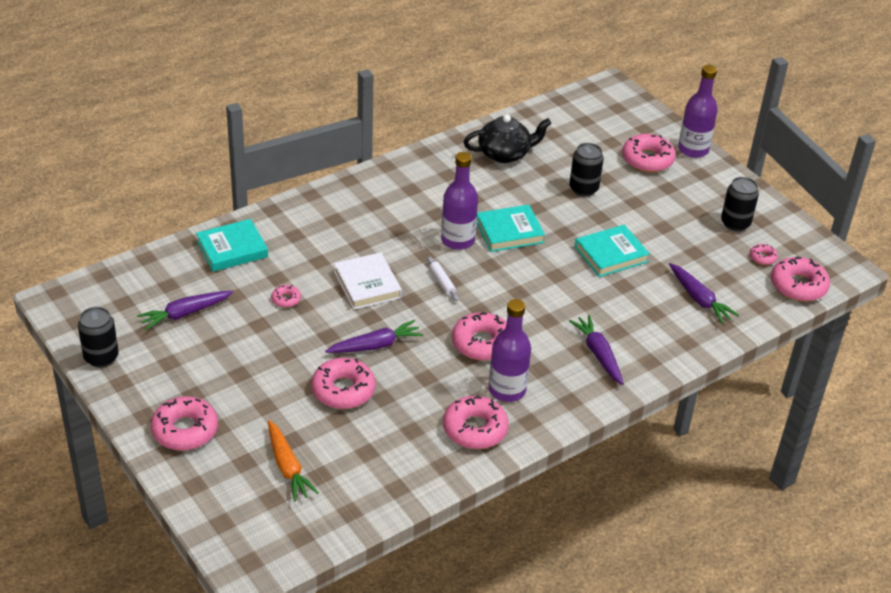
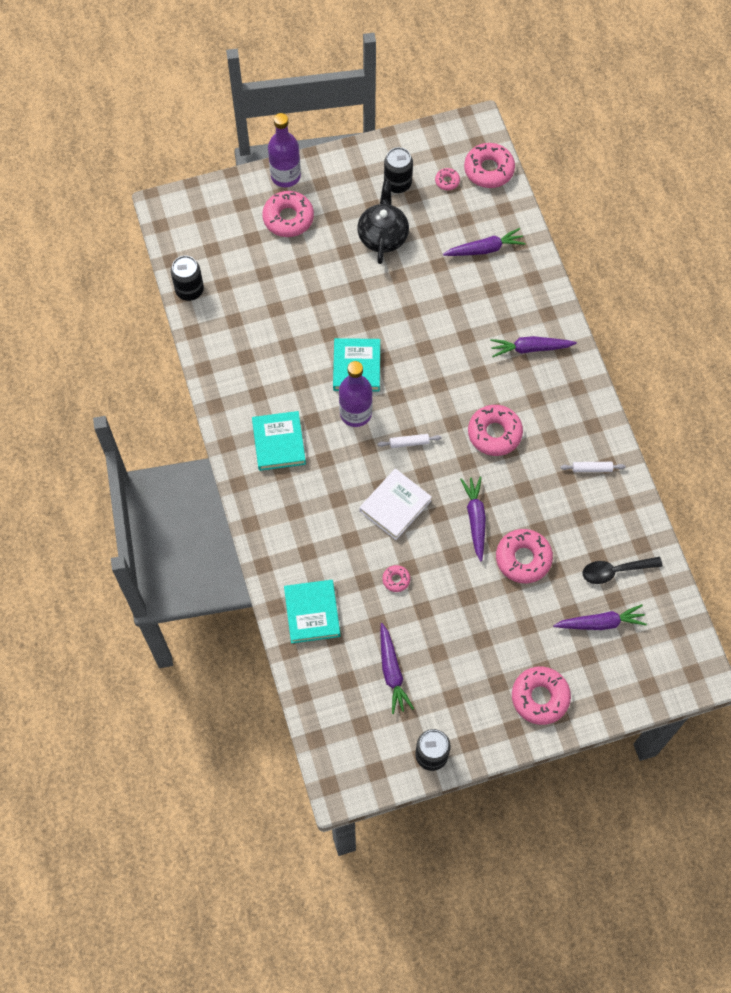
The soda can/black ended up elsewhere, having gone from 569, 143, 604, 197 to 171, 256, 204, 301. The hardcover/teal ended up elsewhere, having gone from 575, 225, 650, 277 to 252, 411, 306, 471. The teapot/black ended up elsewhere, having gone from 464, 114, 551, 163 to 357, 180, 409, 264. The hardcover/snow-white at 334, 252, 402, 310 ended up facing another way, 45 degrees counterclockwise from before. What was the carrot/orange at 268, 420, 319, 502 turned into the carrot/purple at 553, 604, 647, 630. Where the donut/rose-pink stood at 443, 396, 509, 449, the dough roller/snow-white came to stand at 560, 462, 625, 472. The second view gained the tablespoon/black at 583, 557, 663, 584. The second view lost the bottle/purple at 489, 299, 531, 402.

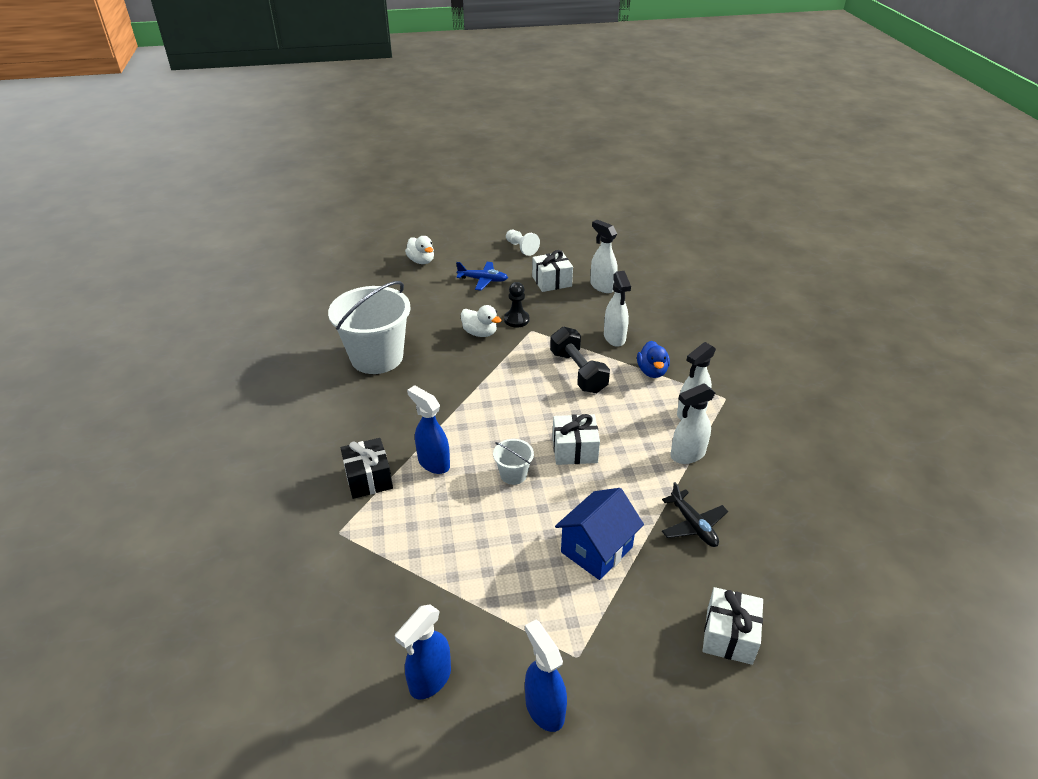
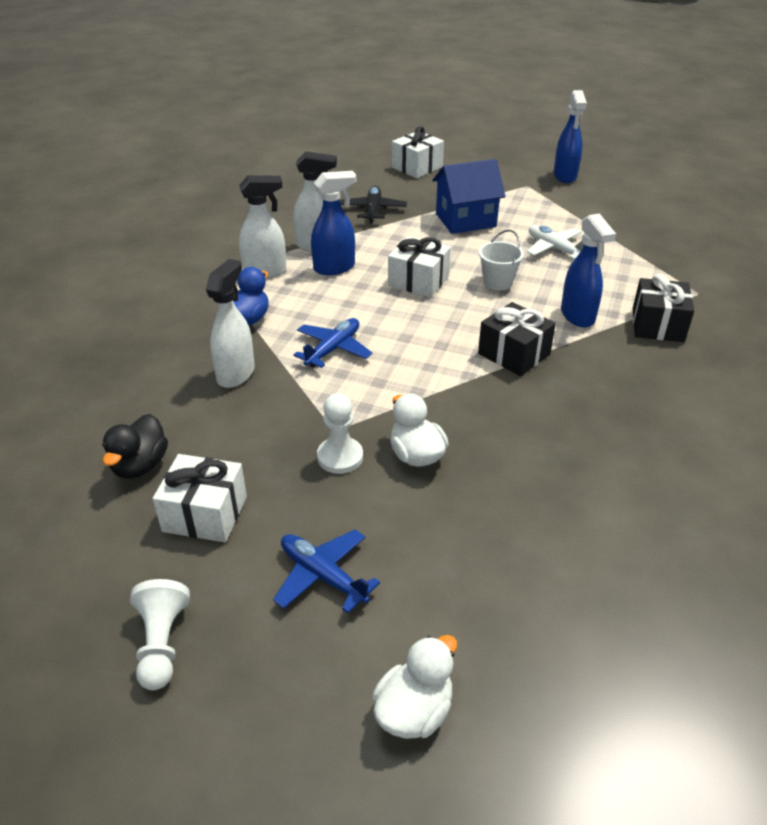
Where the spray cleaner/snow-white stood at 590, 219, 618, 293, the toy duck/black came to stand at 102, 414, 168, 479. Where the dumbbell/black stood at 550, 327, 610, 393, the toy plane/royal blue came to stand at 293, 318, 372, 368. The spray cleaner/royal blue ended up elsewhere, having gone from 395, 604, 451, 700 to 311, 171, 356, 275. What was the game pawn/black at 504, 282, 529, 328 turned into the game pawn/snow-white at 317, 393, 363, 474. The toy duck/snow-white at 405, 236, 434, 264 ended up facing another way, 45 degrees clockwise from before. The second view gained the present/black at 478, 302, 556, 376. The second view gained the toy plane/snow-white at 527, 225, 584, 260. The second view lost the sand bucket/snow-white at 328, 281, 411, 374.

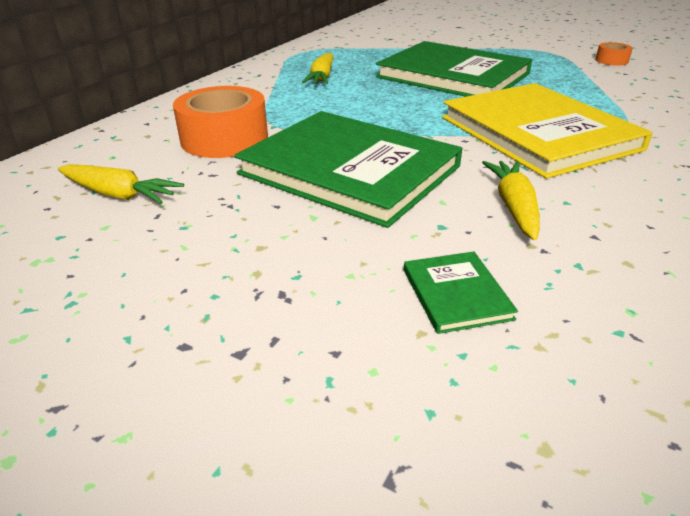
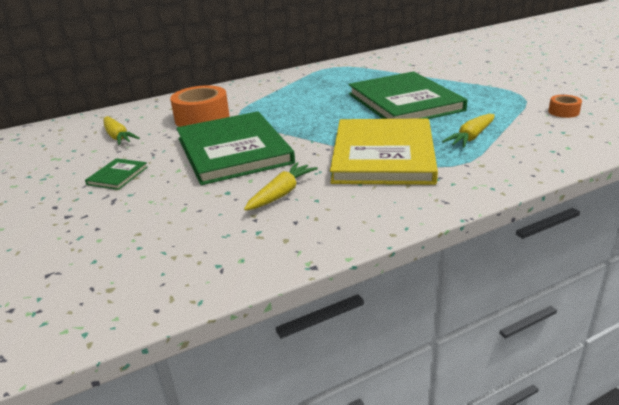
The hardcover/emerald ended up elsewhere, having gone from 404, 251, 518, 334 to 85, 158, 148, 190. The carrot/yellow ended up elsewhere, having gone from 302, 53, 334, 84 to 442, 114, 495, 148.

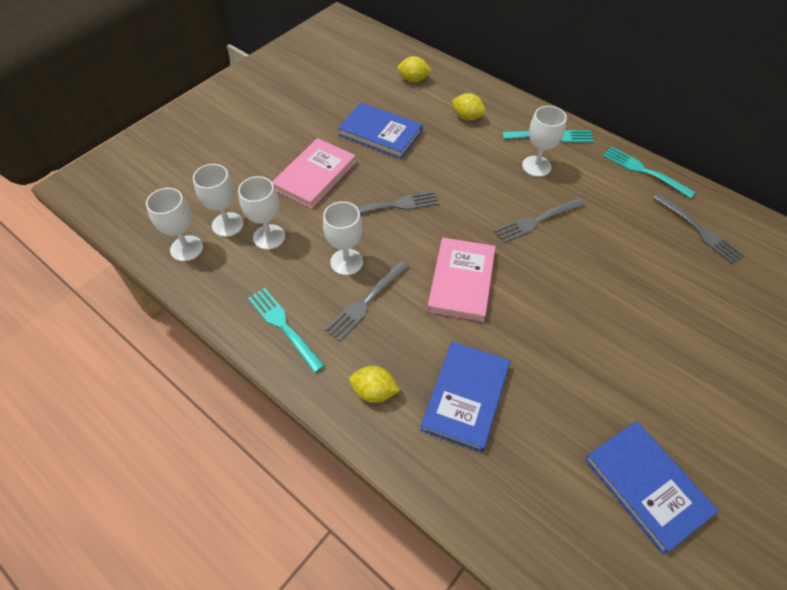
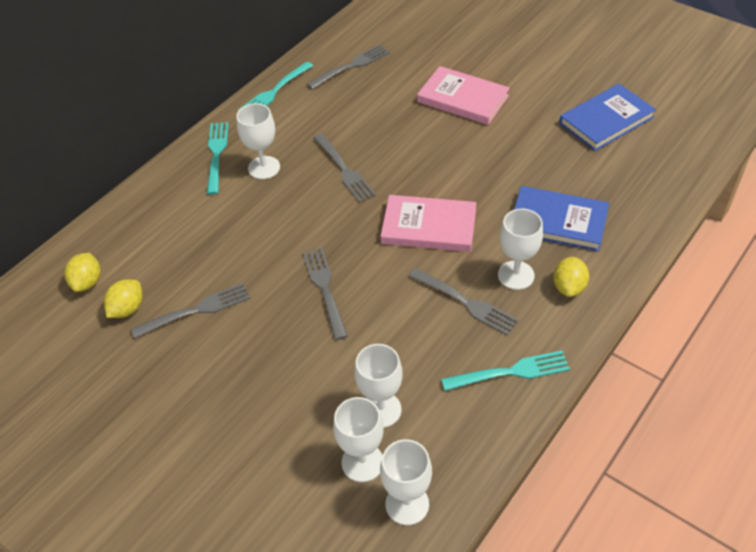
The lemon/yellow ended up elsewhere, having gone from 452, 93, 486, 121 to 104, 279, 142, 318. Where the hardcover/royal blue stood at 338, 103, 423, 159, the fork/ash-grey came to stand at 131, 283, 250, 339. The hardcover/rose-pink ended up elsewhere, having gone from 272, 138, 356, 209 to 417, 66, 510, 125. The fork/teal at 248, 288, 325, 373 ended up facing another way, 150 degrees counterclockwise from before. The goblet/snow-white ended up elsewhere, having gone from 323, 201, 363, 275 to 498, 208, 543, 290.

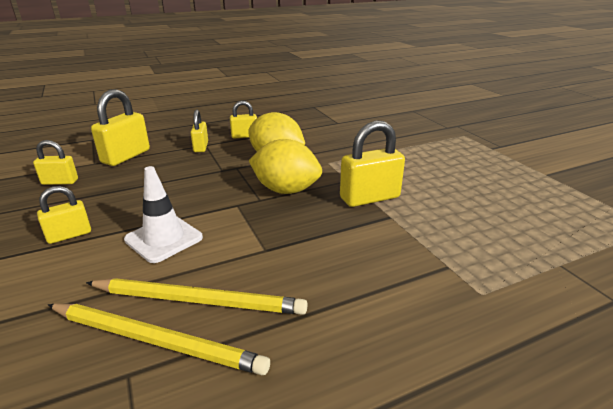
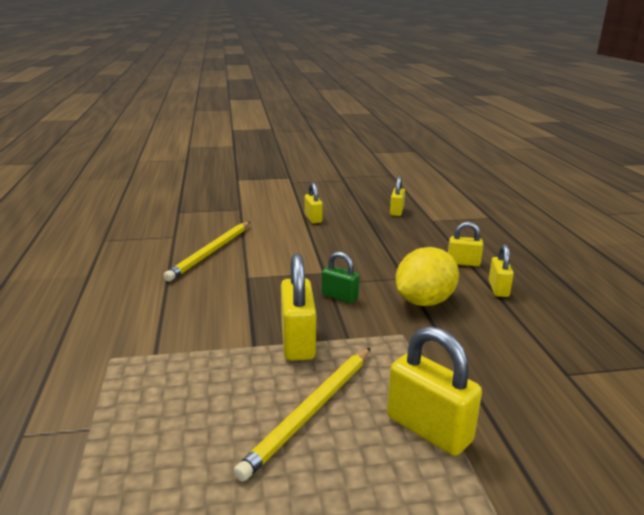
The lead pencil/yellow ended up elsewhere, having gone from 48, 304, 270, 375 to 234, 348, 370, 482. Where the lemon/yellow stood at 249, 139, 322, 194, the small lock/emerald came to stand at 322, 252, 360, 304. The small lock/yellow ended up elsewhere, having gone from 91, 89, 150, 166 to 387, 326, 482, 456. The second view lost the road cone/snow-white at 124, 166, 203, 263.

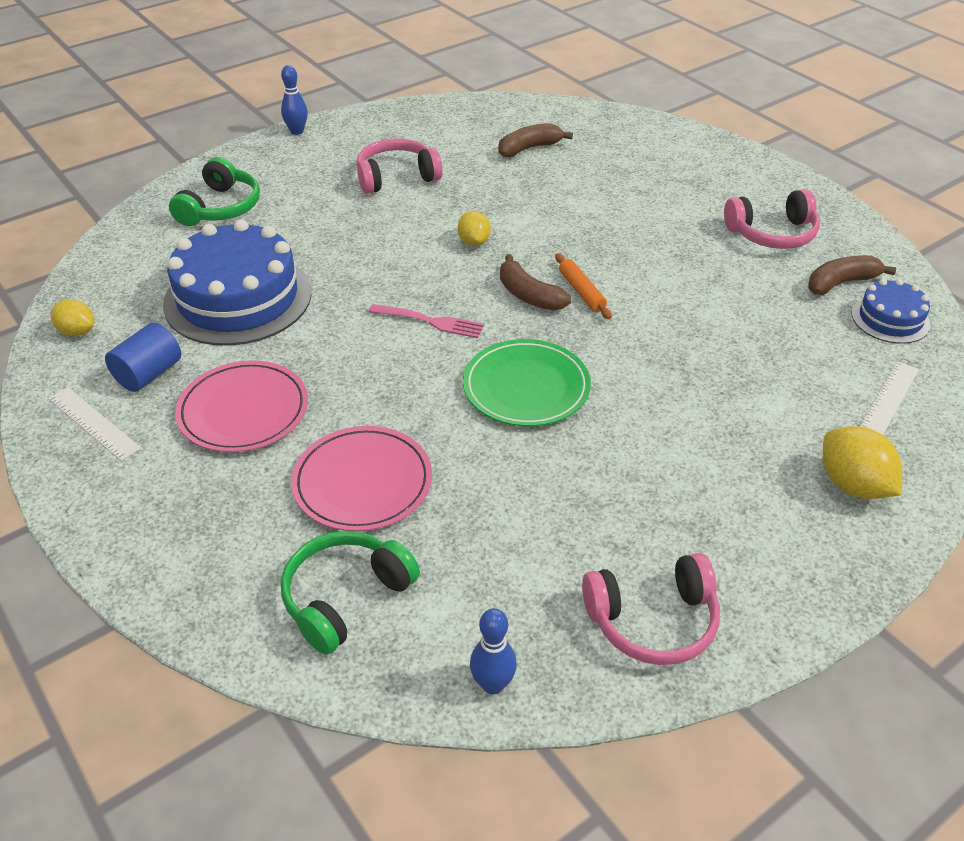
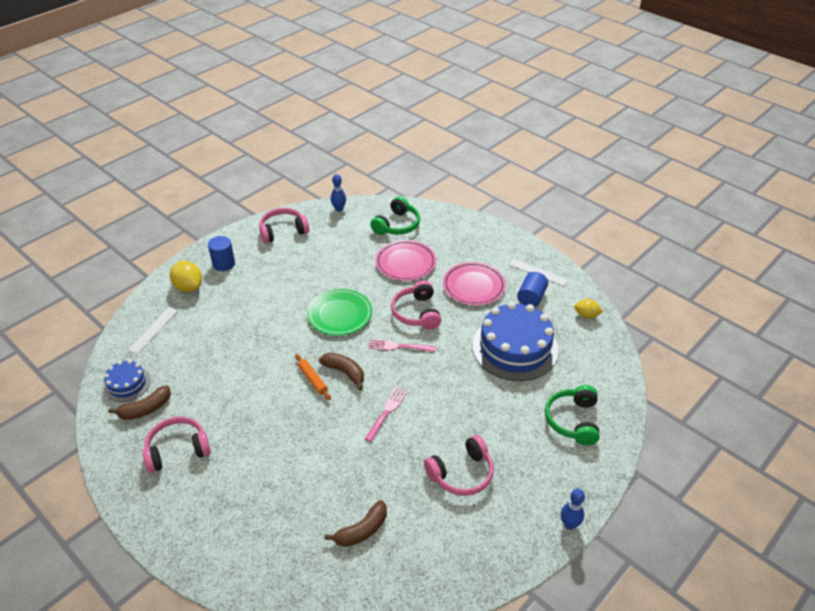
The second view gained the solid cylinder/royal blue at 208, 236, 235, 271. Where the lemon/yellow stood at 458, 211, 491, 246, the fork/rose-pink came to stand at 365, 387, 408, 442. The second view gained the headphones/rose-pink at 391, 280, 441, 330.

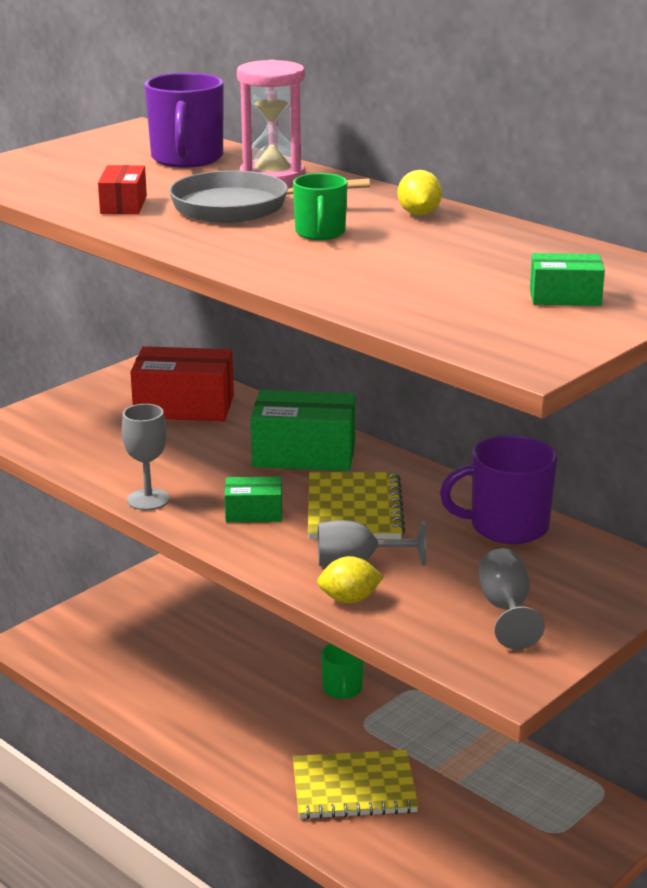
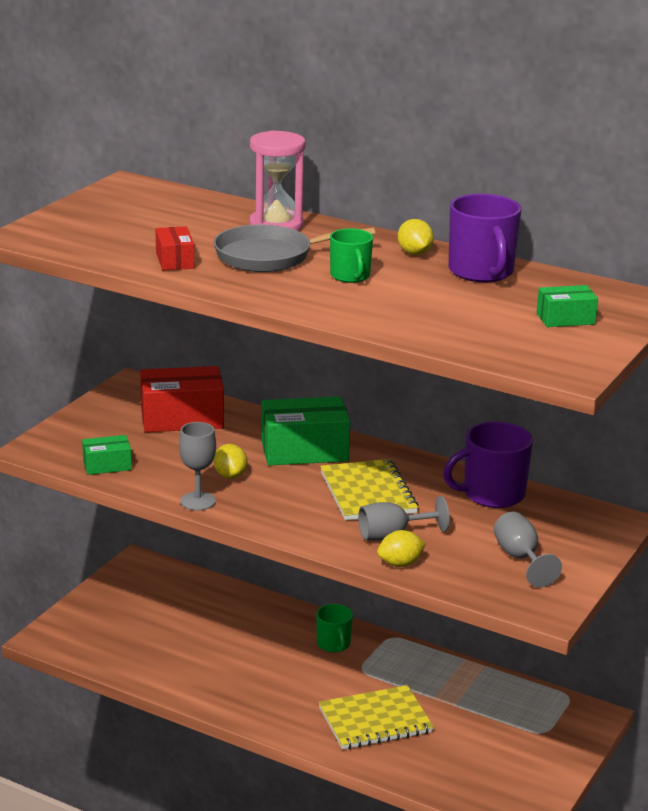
The package/emerald ended up elsewhere, having gone from 225, 477, 282, 522 to 82, 435, 132, 475. The second view gained the lemon/yellow at 214, 444, 247, 479. The tea mug/purple ended up elsewhere, having gone from 145, 73, 224, 168 to 449, 194, 521, 282.

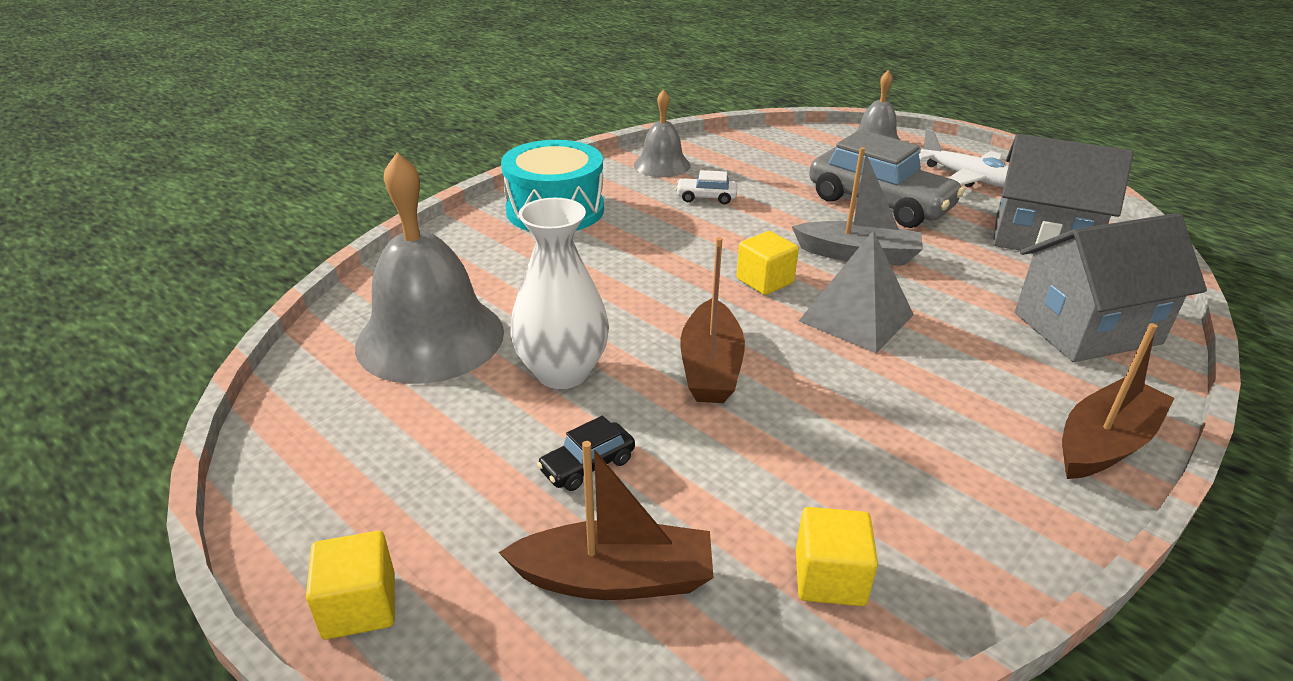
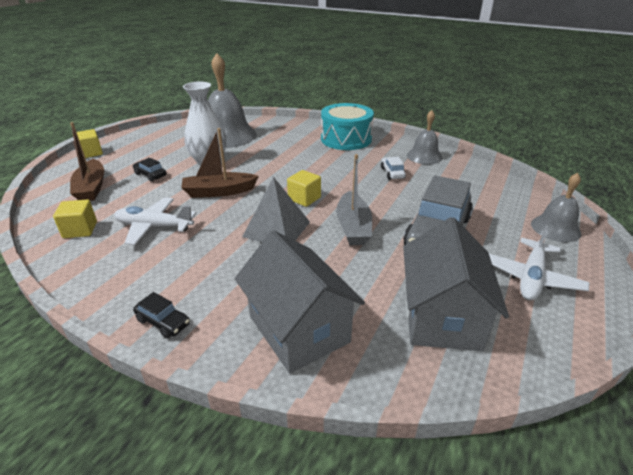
The second view gained the toy plane/snow-white at 114, 197, 196, 245. Where the boat/brown stood at 1062, 323, 1174, 479, the car/black came to stand at 133, 292, 190, 338.

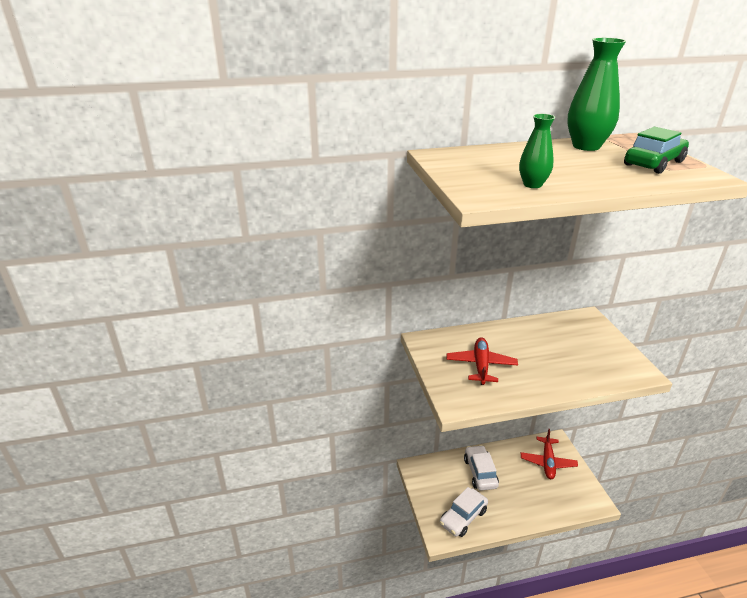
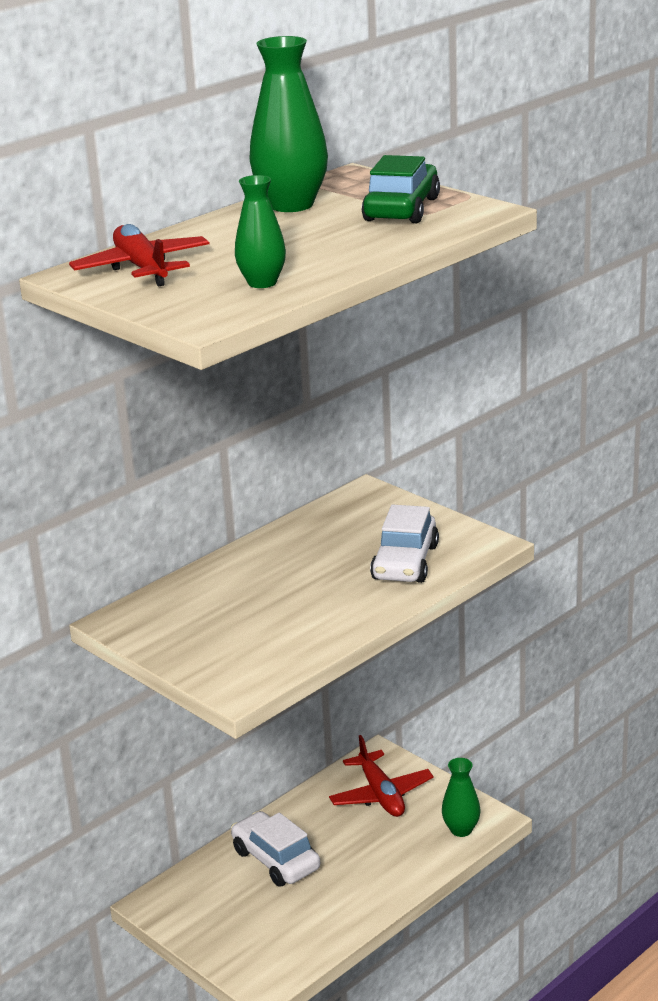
The toy plane/crimson ended up elsewhere, having gone from 446, 337, 518, 385 to 69, 224, 210, 287. The car/snow-white ended up elsewhere, having gone from 440, 487, 488, 537 to 370, 505, 439, 583. The second view gained the tall vase/emerald at 442, 758, 480, 837.

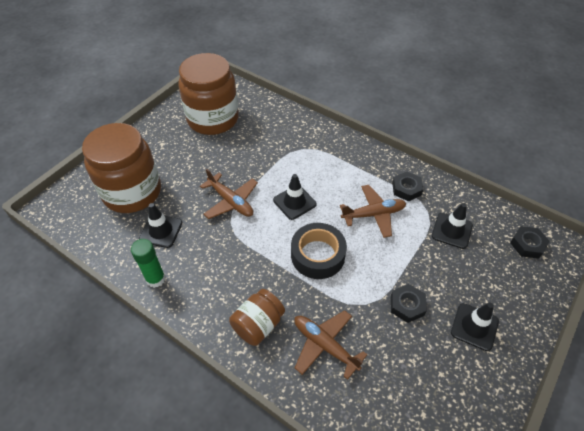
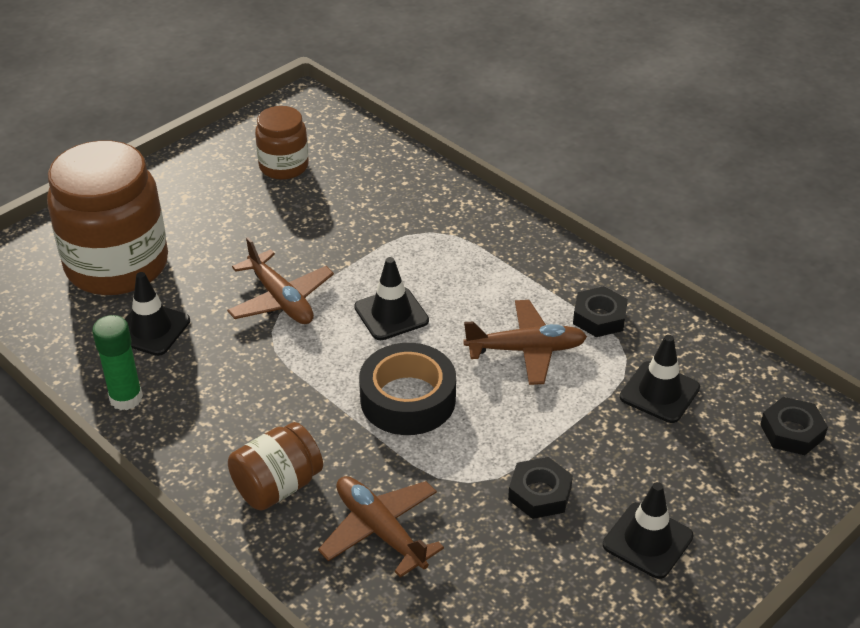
The size of the jam jar/brown at 178, 53, 239, 135 changed by a factor of 0.53.

